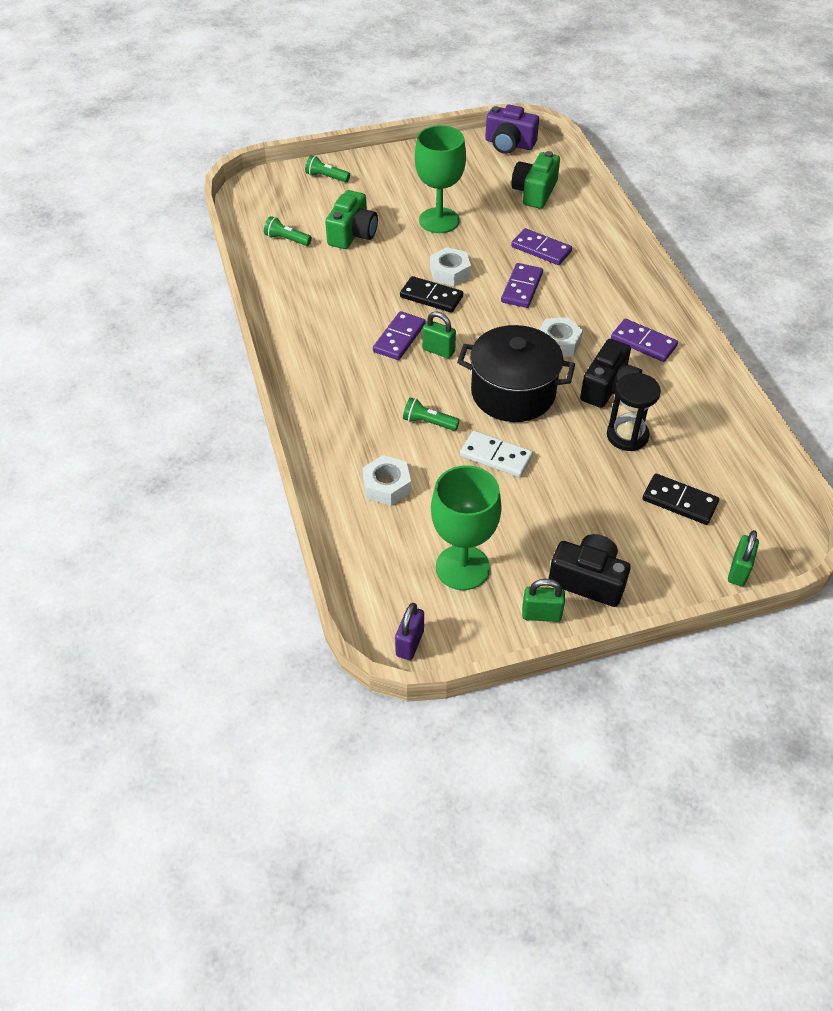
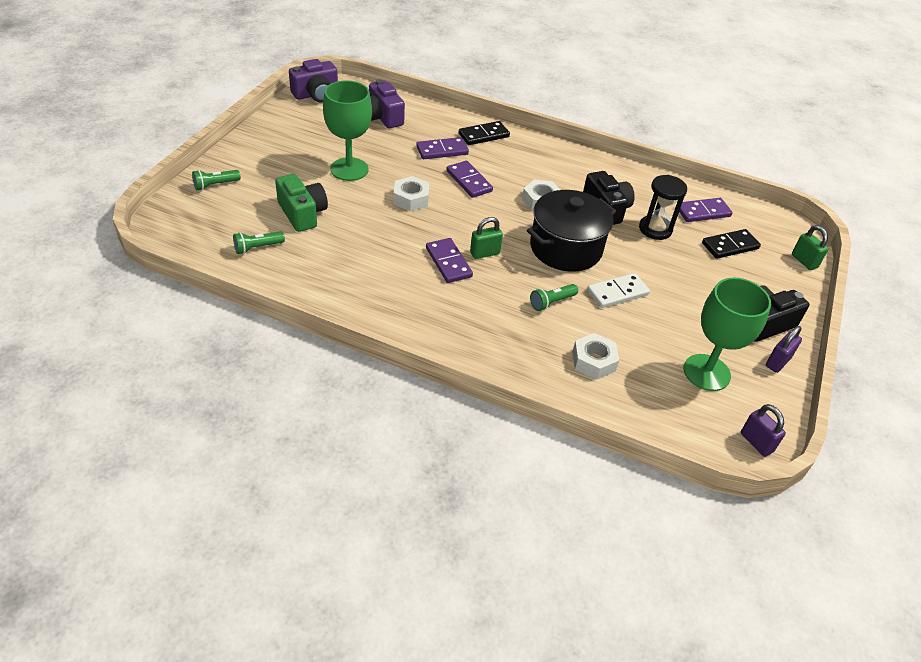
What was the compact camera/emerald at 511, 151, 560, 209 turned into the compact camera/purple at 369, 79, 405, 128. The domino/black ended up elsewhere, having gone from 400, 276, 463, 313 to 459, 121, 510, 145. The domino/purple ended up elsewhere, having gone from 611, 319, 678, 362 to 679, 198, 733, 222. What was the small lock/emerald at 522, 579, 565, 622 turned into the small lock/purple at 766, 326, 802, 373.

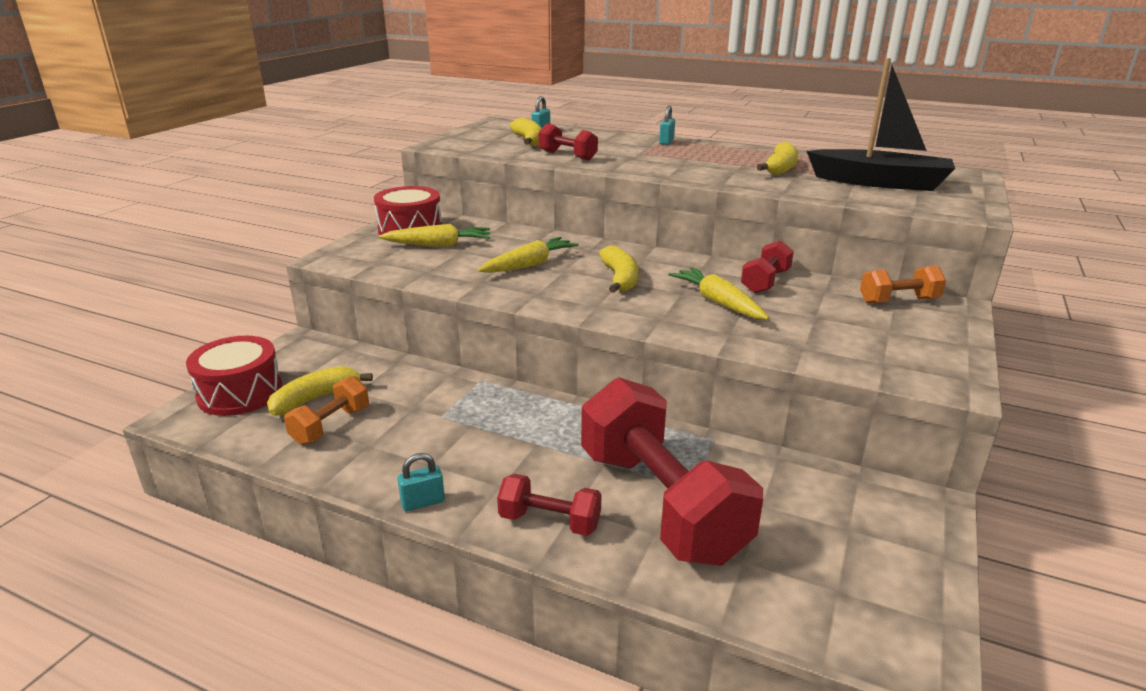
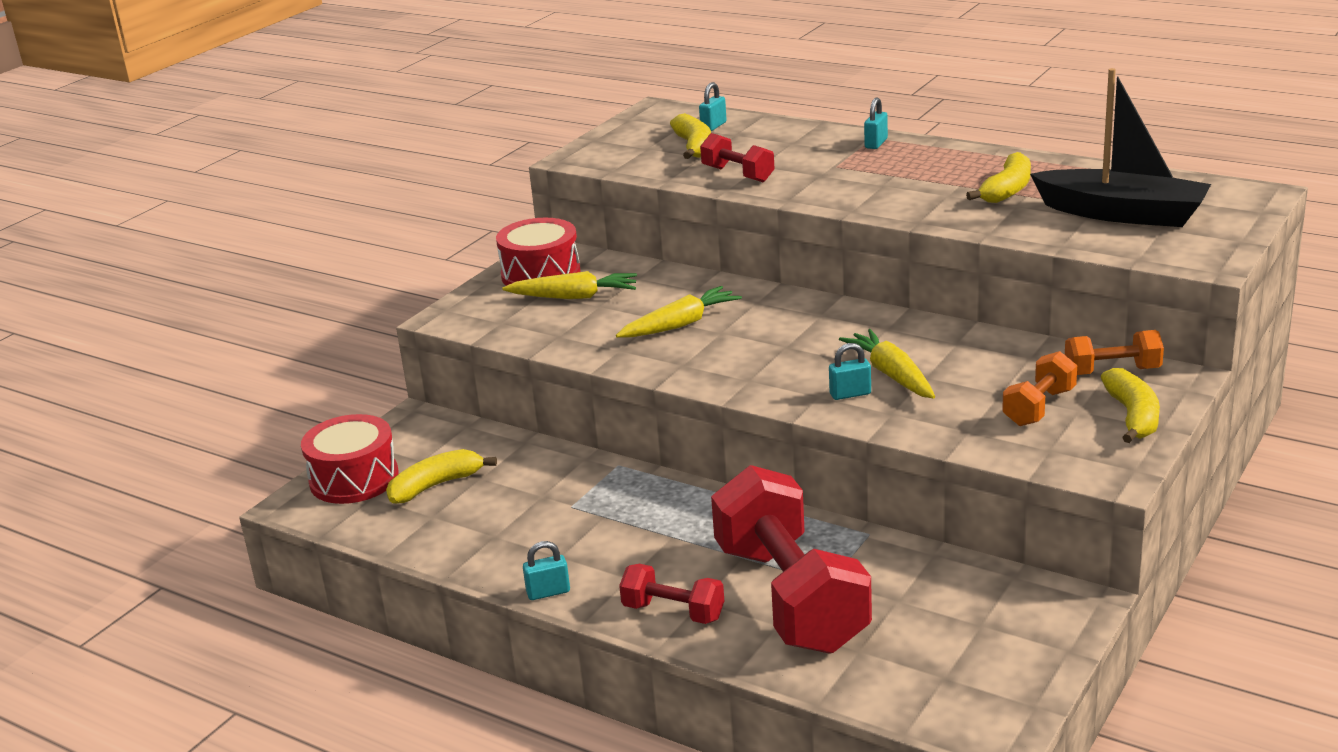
The second view gained the small lock/teal at 829, 343, 871, 400. The dumbbell/orange ended up elsewhere, having gone from 284, 376, 369, 445 to 1002, 351, 1077, 426. The toy banana/yellow ended up elsewhere, having gone from 599, 245, 638, 293 to 1101, 368, 1160, 443. The second view lost the dumbbell/crimson at 741, 240, 794, 293.

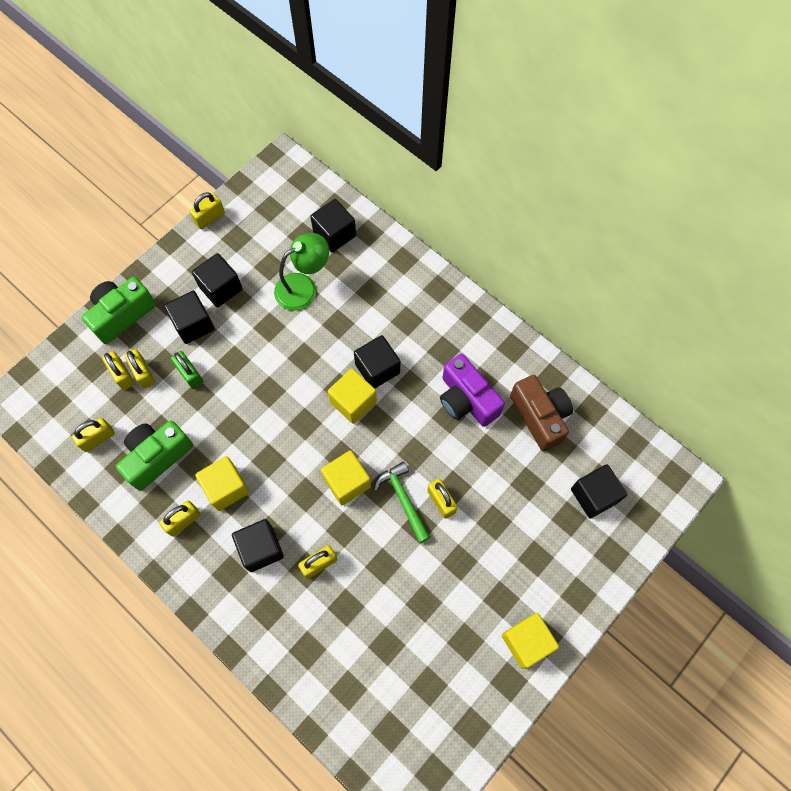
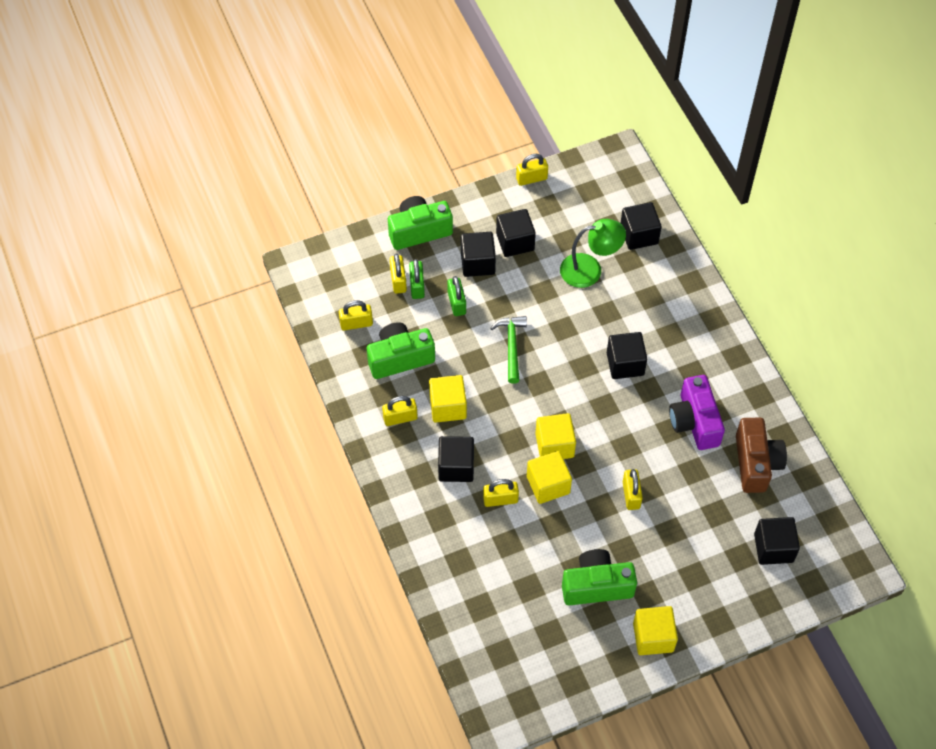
What was the small lock/yellow at 125, 349, 155, 388 turned into the small lock/emerald at 409, 259, 425, 299. The carpenter's hammer/emerald ended up elsewhere, having gone from 374, 461, 430, 543 to 490, 316, 527, 384. The block/yellow ended up elsewhere, having gone from 328, 369, 377, 424 to 527, 451, 572, 504. The second view gained the compact camera/emerald at 562, 549, 637, 605.

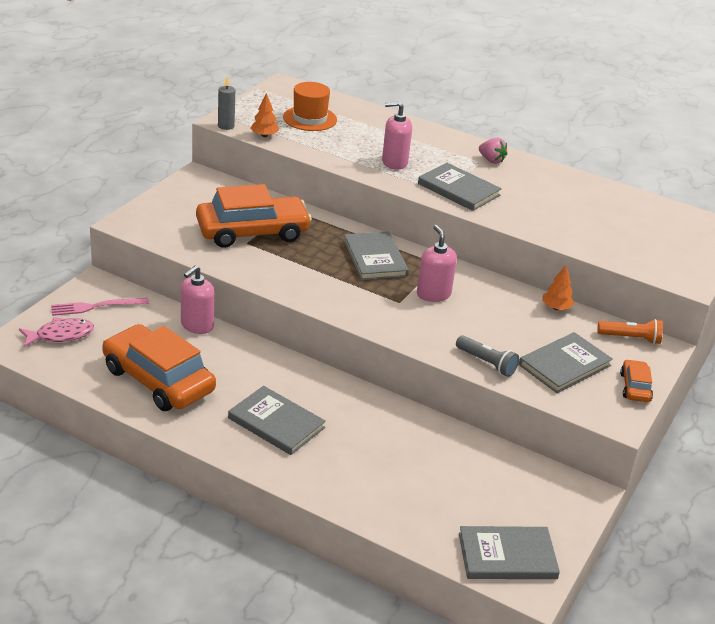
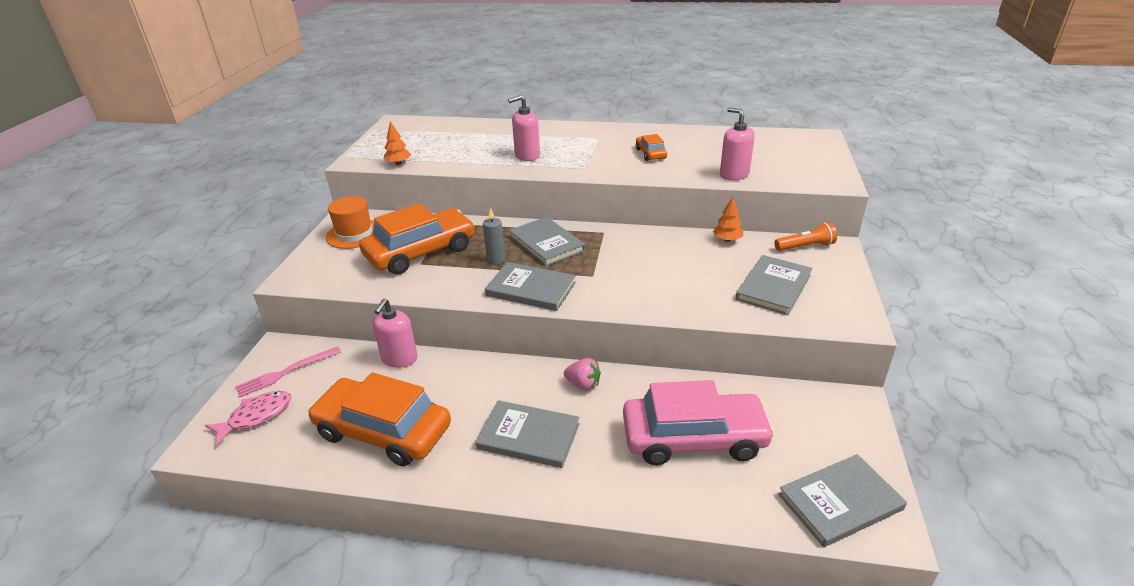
The hat/orange ended up elsewhere, having gone from 283, 82, 337, 131 to 326, 196, 375, 249. The pillar candle/ash-grey ended up elsewhere, having gone from 218, 76, 235, 130 to 483, 208, 505, 265. The hardcover/ash-grey ended up elsewhere, having gone from 418, 163, 502, 211 to 485, 262, 576, 311. The berry/rose-pink ended up elsewhere, having gone from 479, 138, 508, 164 to 564, 358, 601, 391. The second view gained the car/rose-pink at 623, 380, 775, 465. The car/orange ended up elsewhere, having gone from 620, 359, 653, 402 to 635, 134, 667, 161. The soap dispenser/rose-pink ended up elsewhere, having gone from 417, 225, 457, 302 to 720, 107, 755, 180. The second view lost the pocket torch/ash-grey at 456, 335, 519, 377.

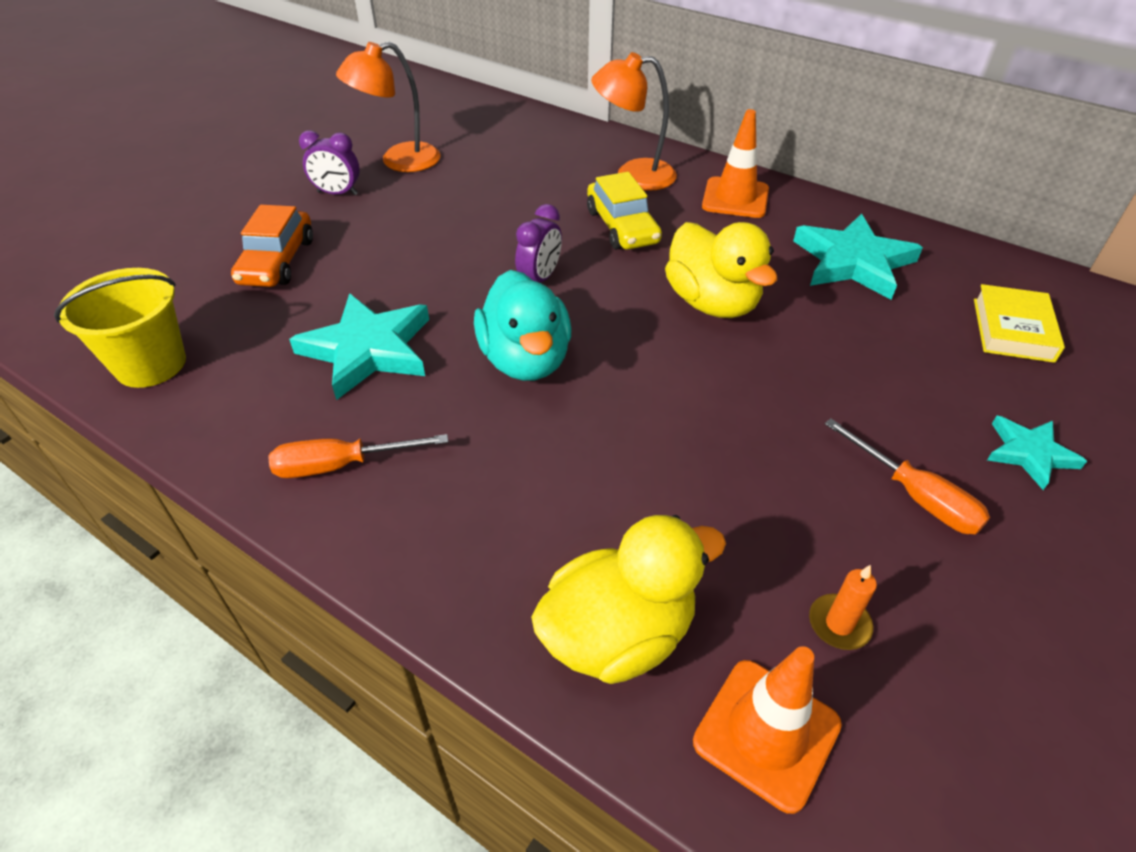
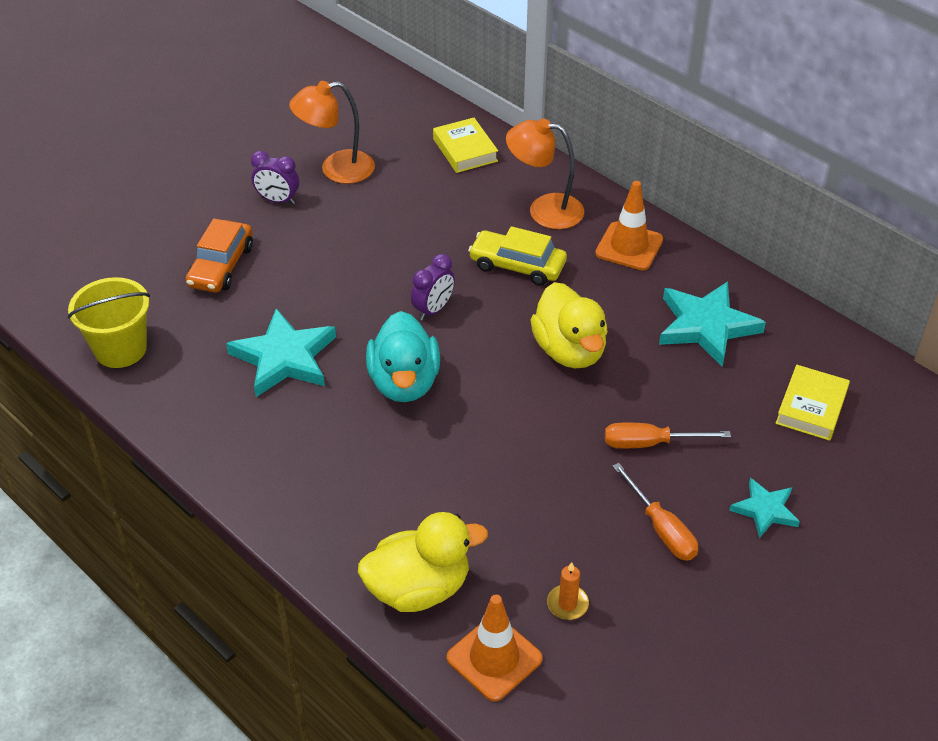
The second view gained the hardcover/yellow at 433, 118, 498, 173. The car/yellow at 587, 172, 662, 250 ended up facing another way, 120 degrees clockwise from before. The screwdriver/orange ended up elsewhere, having gone from 268, 434, 448, 478 to 605, 423, 731, 448.

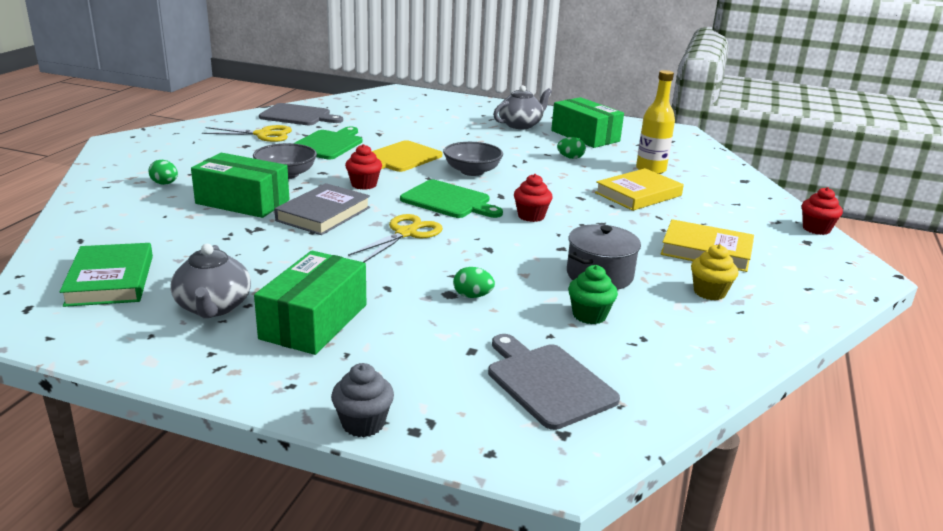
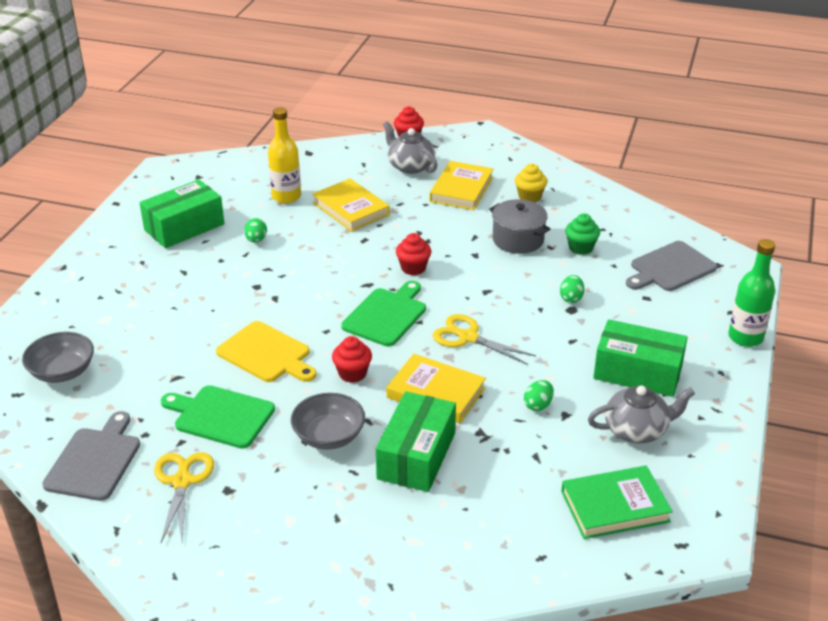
The deep dish/ash-grey ended up elsewhere, having gone from 443, 142, 503, 176 to 22, 332, 94, 383. The teapot/ash-grey ended up elsewhere, having gone from 493, 85, 552, 129 to 383, 121, 438, 174. What was the hardcover/ash-grey at 274, 183, 370, 235 turned into the hardcover/yellow at 386, 354, 486, 423. The egg/emerald ended up elsewhere, having gone from 148, 160, 178, 185 to 524, 380, 554, 411. Where the fairy cake/ash-grey stood at 331, 363, 394, 437, the bottle/emerald came to stand at 728, 239, 775, 347.

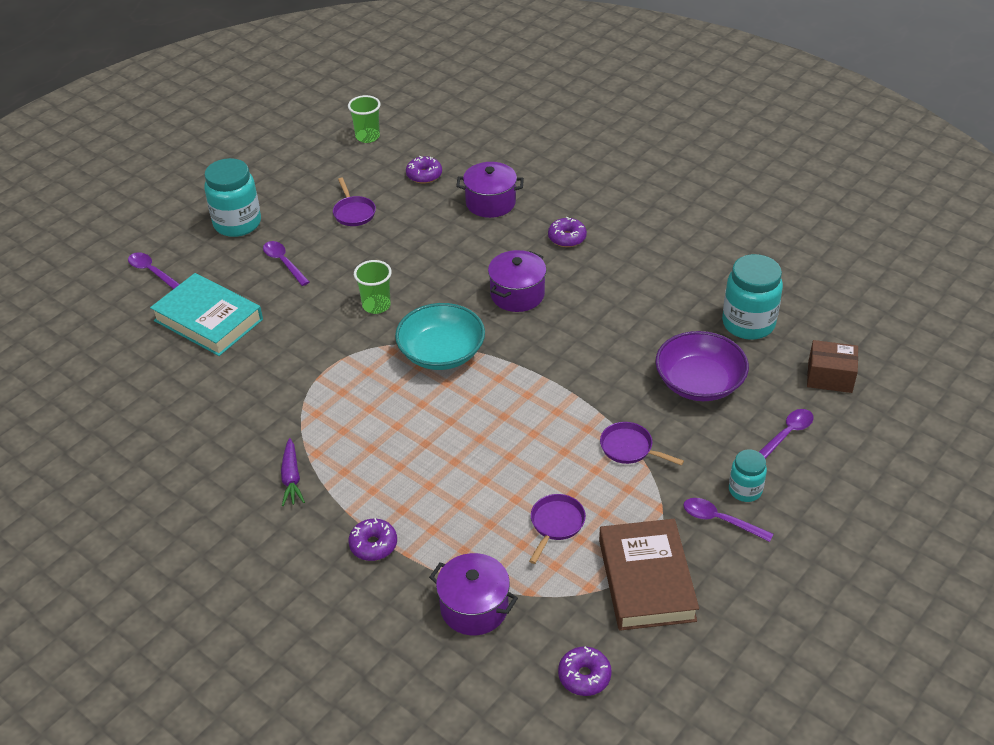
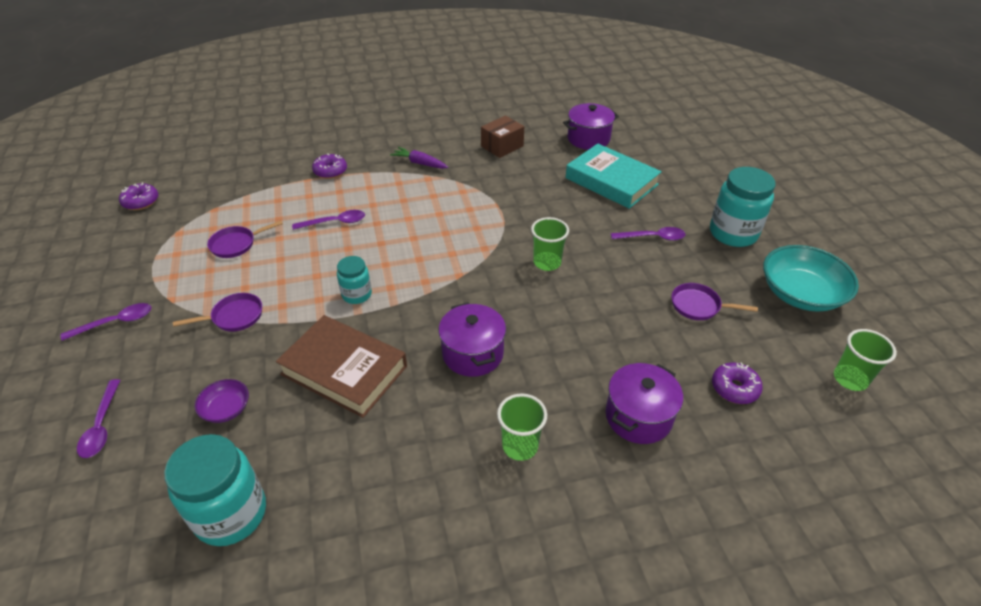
The size of the deep dish/purple at 655, 331, 749, 401 changed by a factor of 0.50. The skillet/purple at 529, 494, 586, 564 ended up facing another way, 90 degrees clockwise from before. The hardcover/brown ended up elsewhere, having gone from 599, 519, 699, 631 to 276, 315, 407, 418. The tablespoon/purple ended up elsewhere, having gone from 128, 253, 180, 289 to 292, 210, 365, 230. The jam jar/teal ended up elsewhere, having gone from 729, 449, 767, 502 to 337, 256, 372, 304. The package/brown ended up elsewhere, having gone from 807, 340, 858, 393 to 481, 116, 524, 158. Where the donut/purple stood at 548, 217, 587, 247, the beaker/emerald came to stand at 497, 393, 547, 461. The pot/purple ended up elsewhere, having gone from 429, 553, 518, 635 to 563, 103, 619, 150. The hardcover/teal at 150, 273, 263, 356 ended up facing another way, 60 degrees clockwise from before. The deep dish/teal ended up elsewhere, having gone from 395, 303, 485, 370 to 763, 245, 859, 312.

